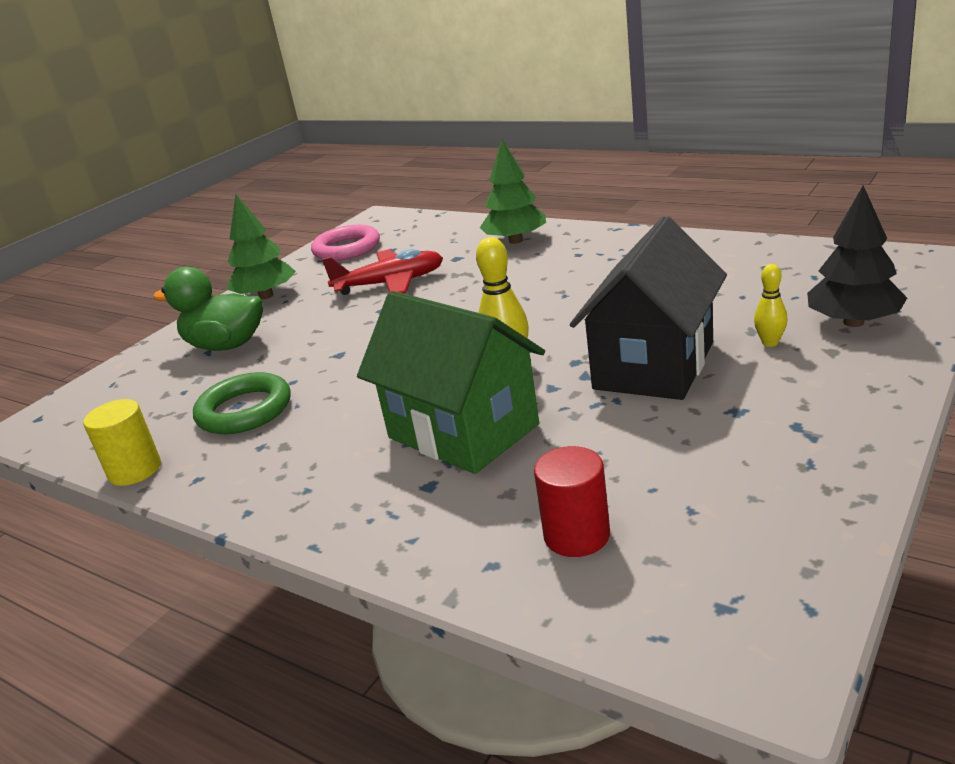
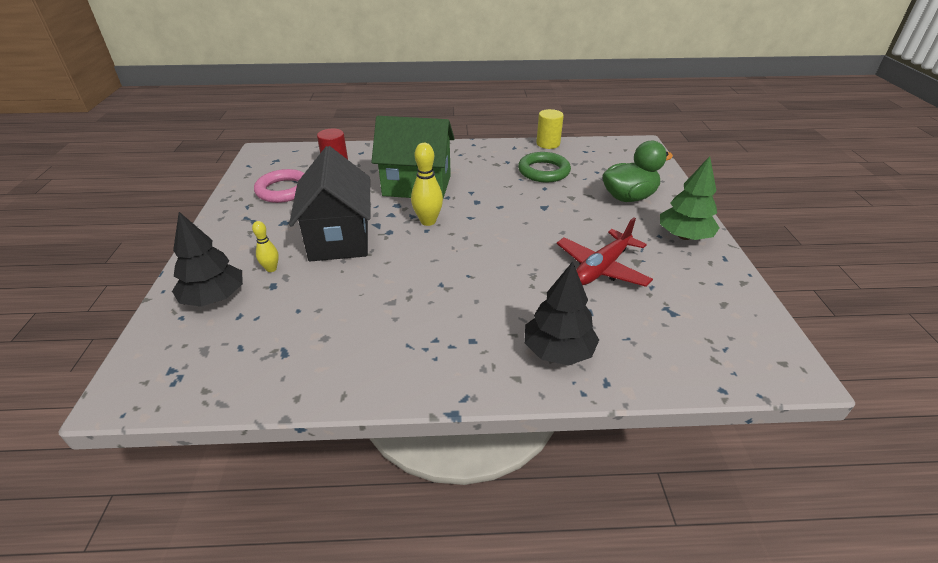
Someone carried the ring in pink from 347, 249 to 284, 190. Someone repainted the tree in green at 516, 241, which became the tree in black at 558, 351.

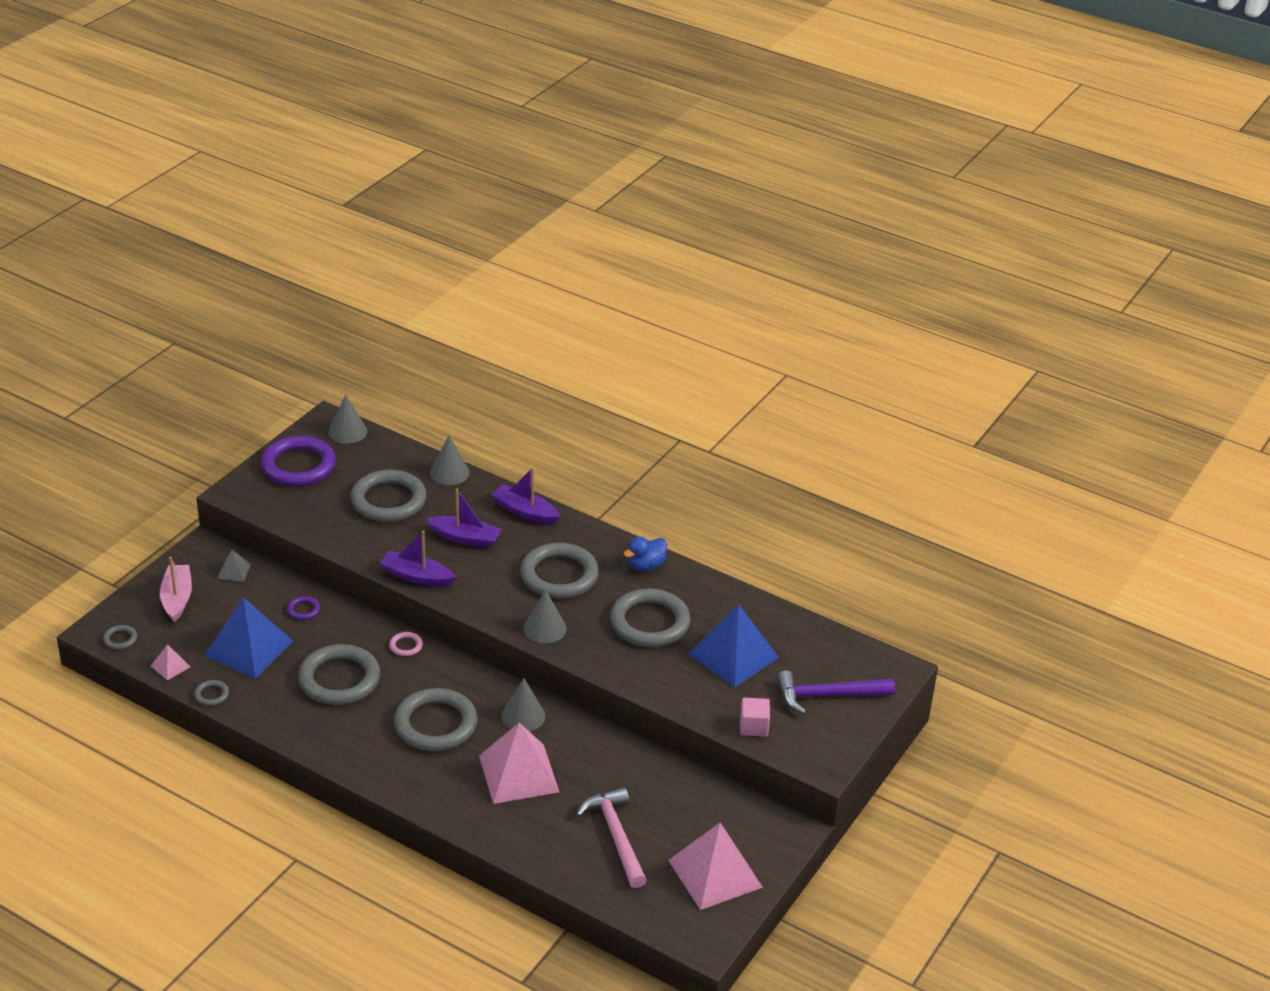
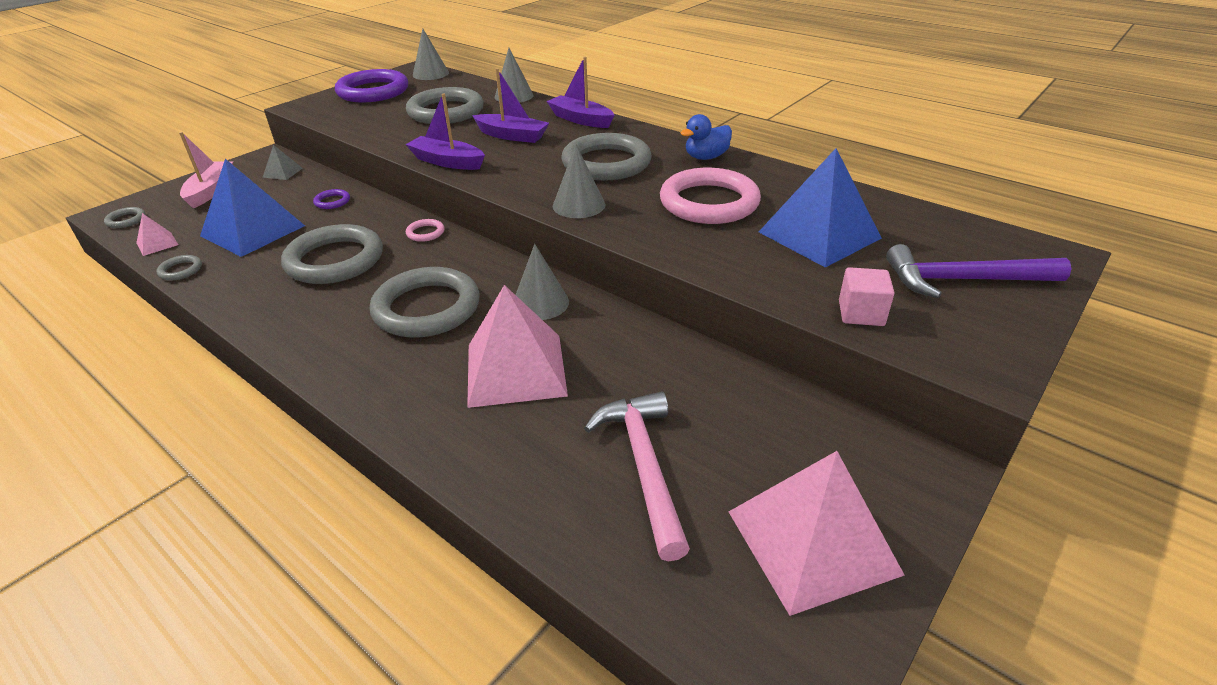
Someone repainted the ring in grey at 650, 622, which became the ring in pink at 709, 202.

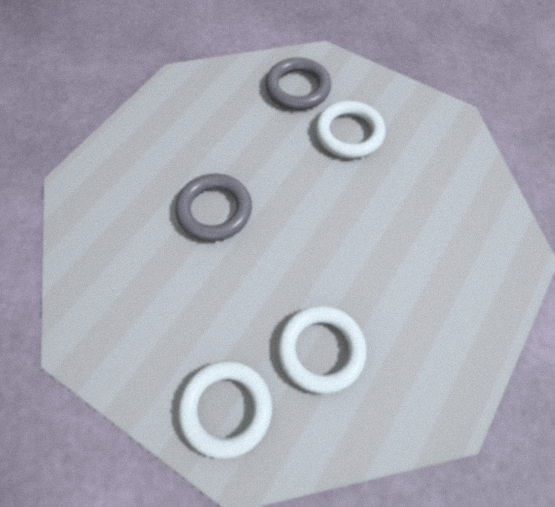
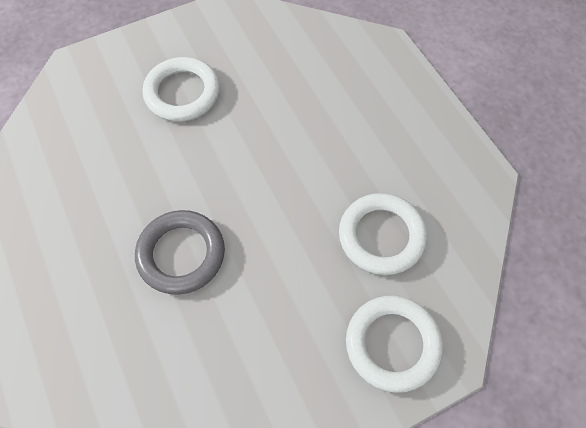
Someone took away the ring in grey at 298, 88.

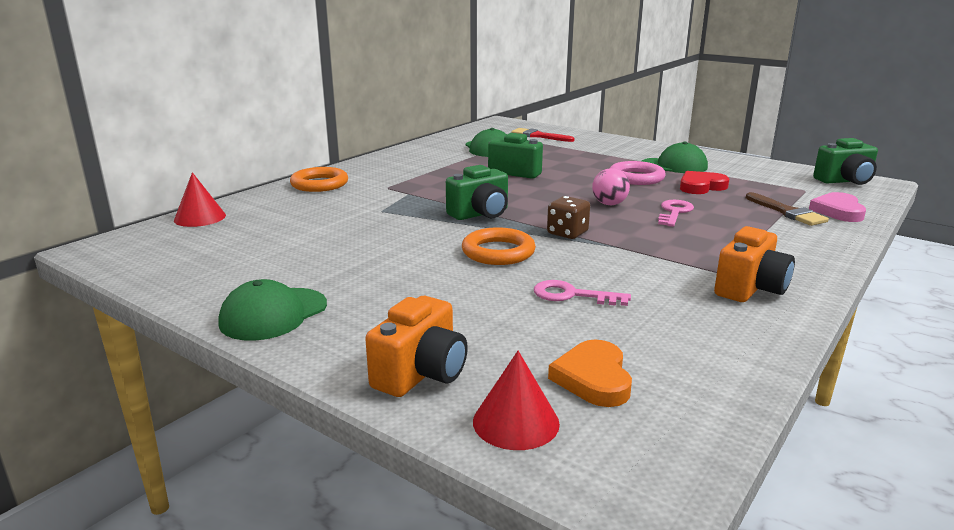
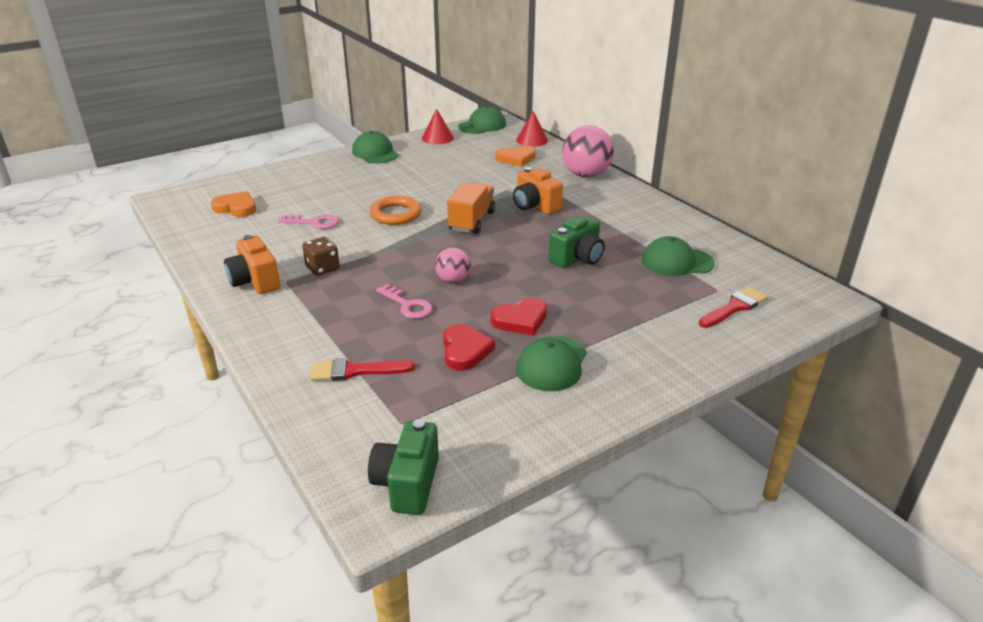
Someone took away the heart in pink at 838, 211. Someone put down the cap in green at 482, 125. Someone put down the heart in orange at 516, 159. Someone carried the camera in orange from 421, 374 to 535, 206. Someone carried the cone in red from 516, 422 to 437, 138. Someone carried the dice in brown from 567, 233 to 322, 268. Someone swapped the ring in orange at 319, 184 for the ball in pink at 585, 175. Someone swapped the camera in green at 480, 214 for the truck in orange at 472, 221. Someone swapped the ring in pink at 636, 178 for the heart in red at 520, 320. Someone repainted the brush in brown at 787, 212, which became the brush in red at 355, 371. Someone rotated the key in pink at 572, 295 by 60 degrees clockwise.

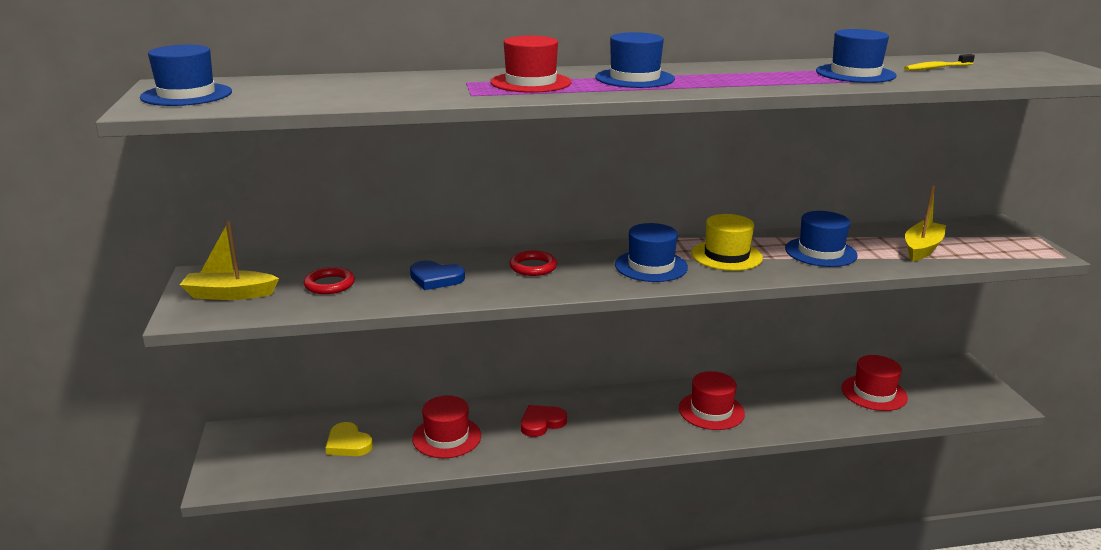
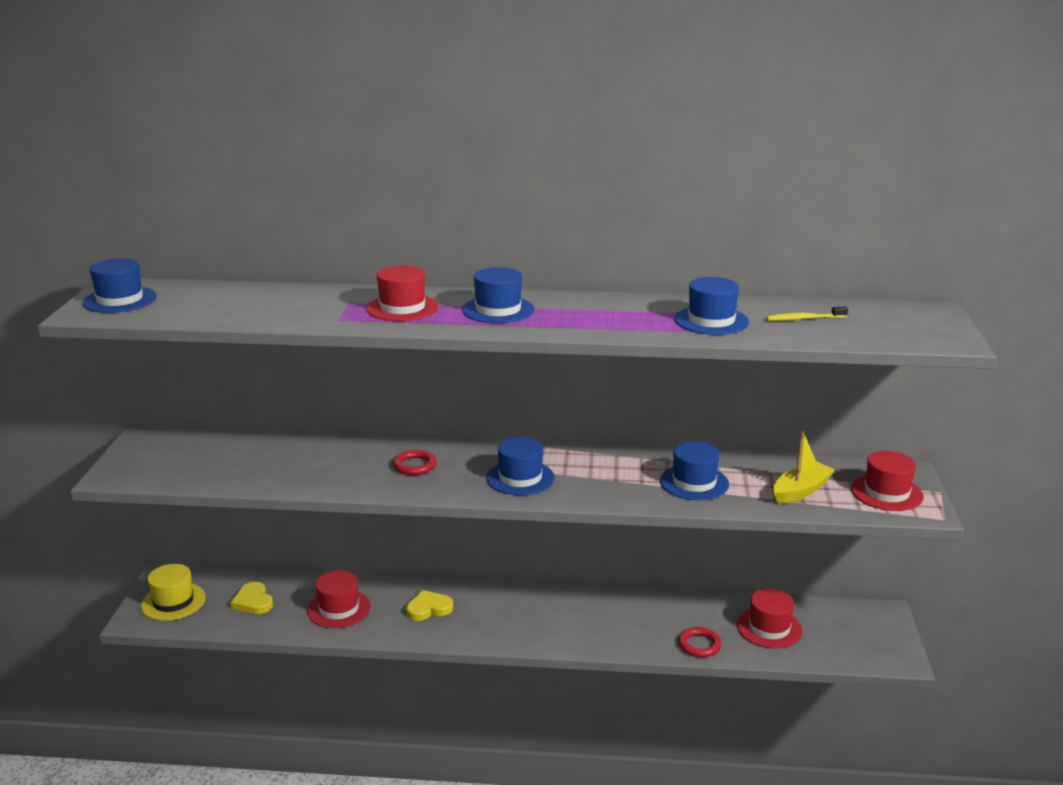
Someone took away the boat in yellow at 230, 294. Someone took away the heart in blue at 435, 278. Someone carried the ring in red from 329, 284 to 699, 645. Someone carried the hat in red from 711, 411 to 886, 493. Someone carried the hat in yellow from 726, 256 to 173, 602. Someone repainted the heart in red at 541, 423, which became the heart in yellow at 429, 608.

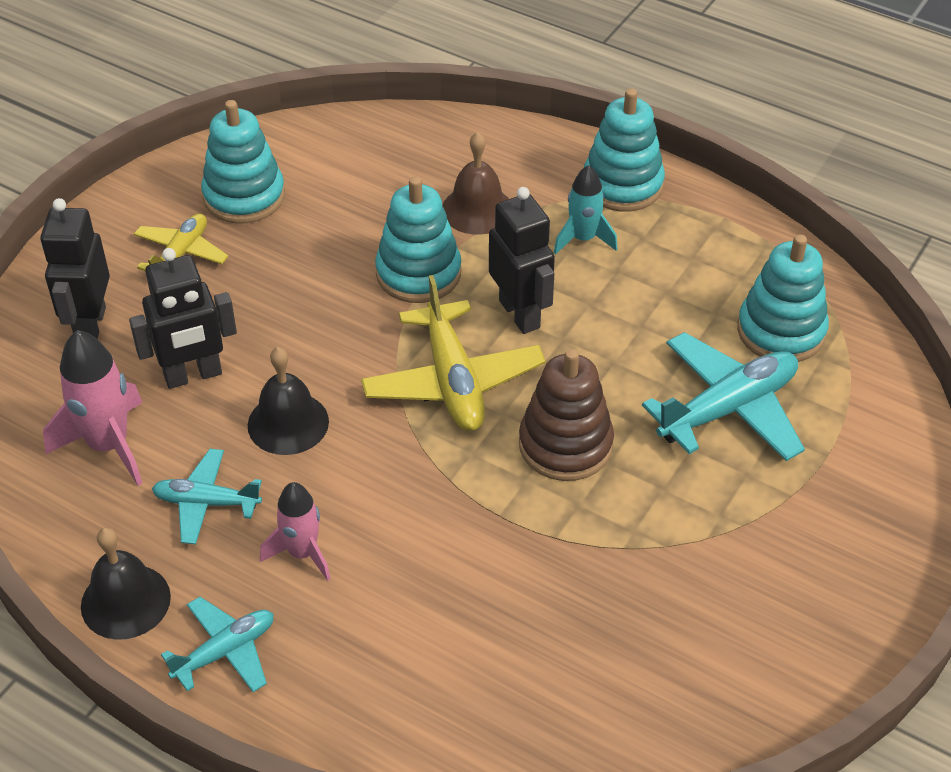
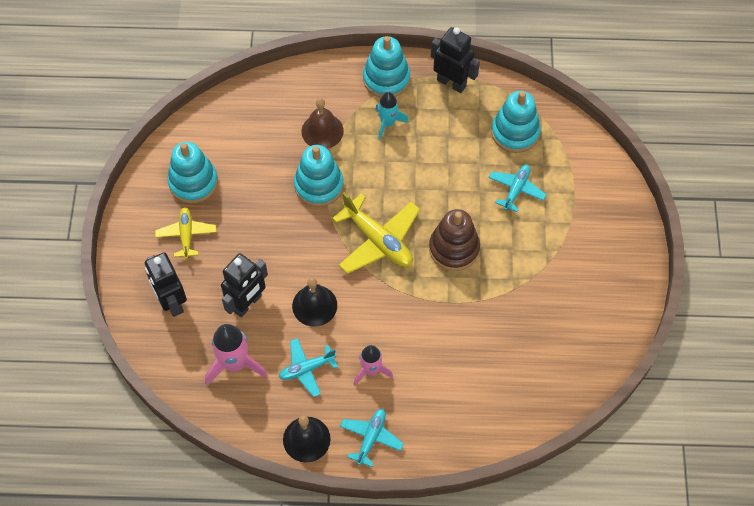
Someone carried the robot in black from 520, 314 to 451, 83. Someone scaled the plane in turquoise at 728, 409 by 0.60.

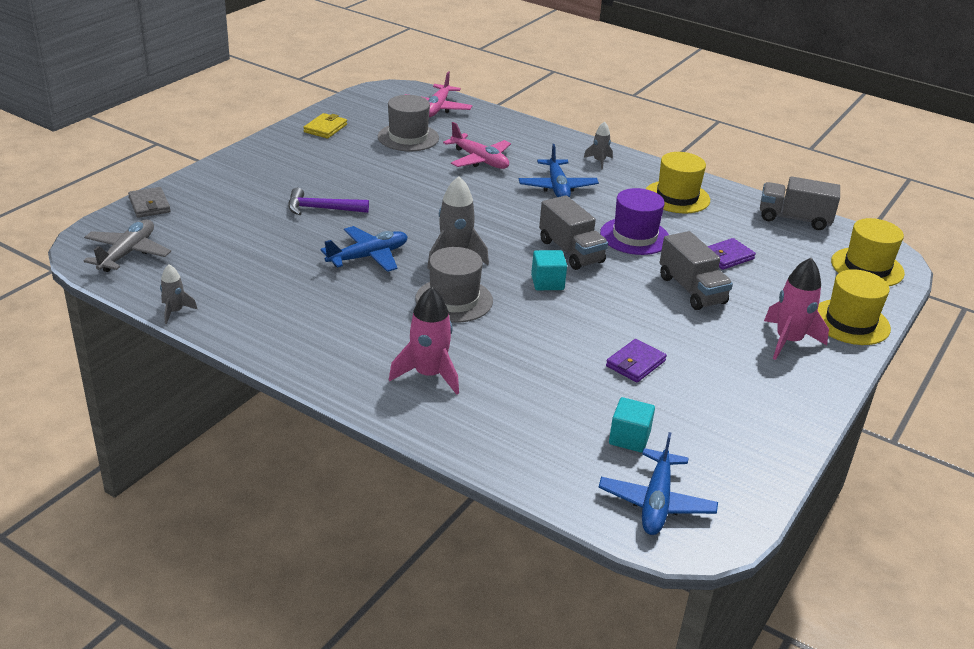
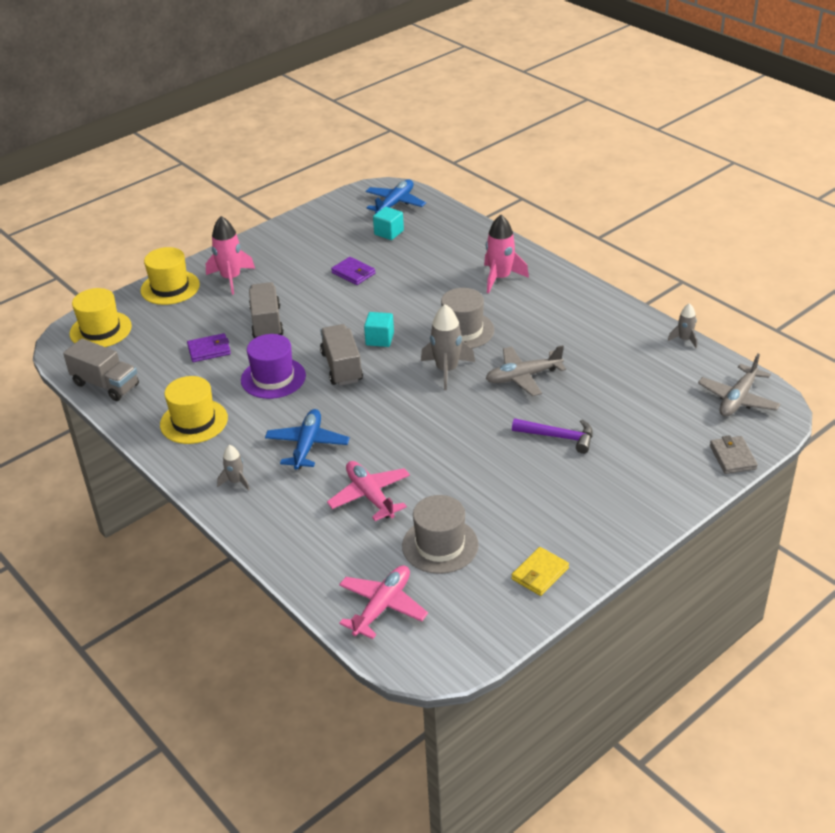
Someone repainted the plane in blue at 368, 256, which became the plane in grey at 523, 377. Someone rotated the wallet in purple at 635, 363 by 75 degrees clockwise.

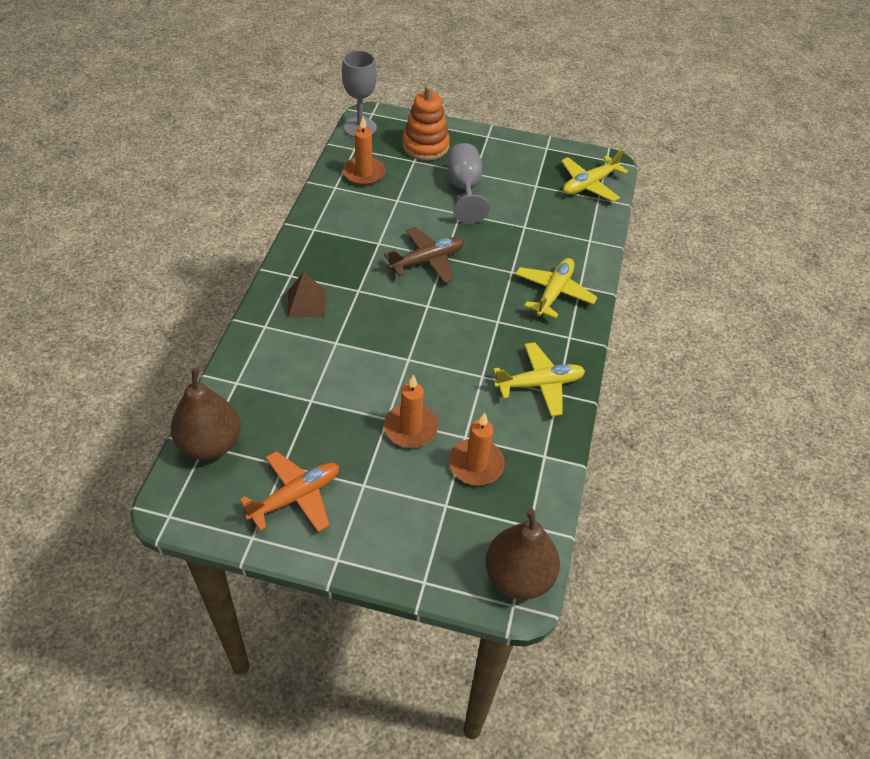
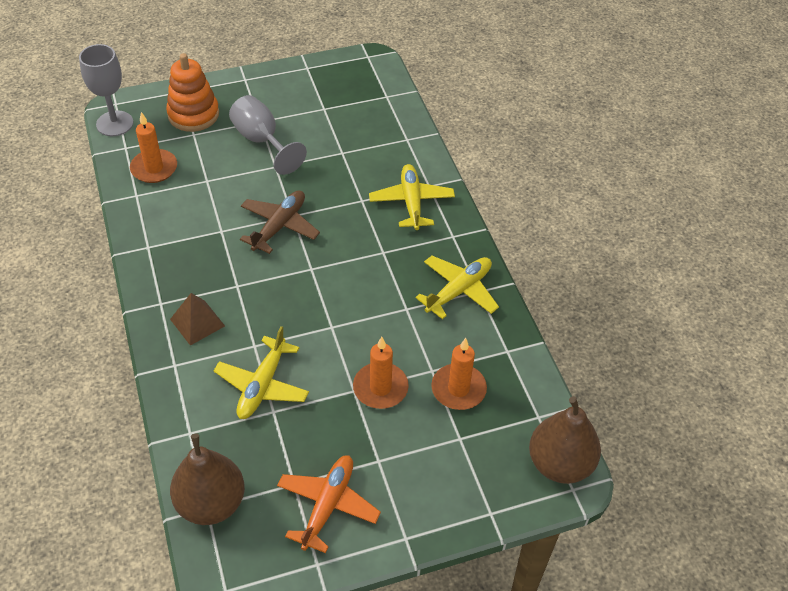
Someone carried the plane in yellow from 589, 184 to 262, 385.

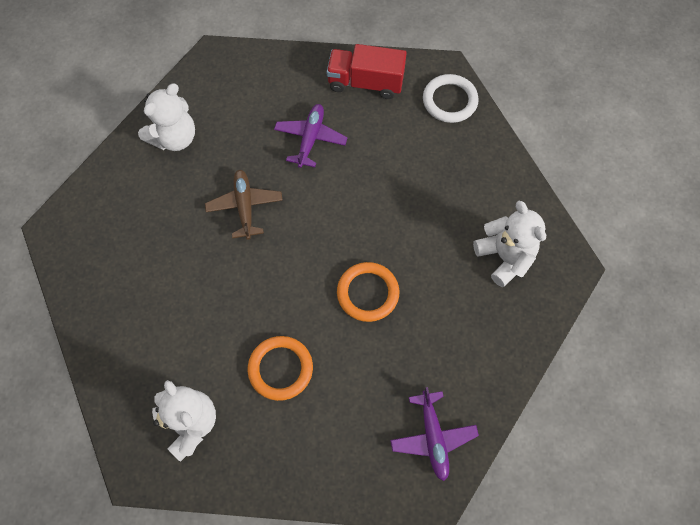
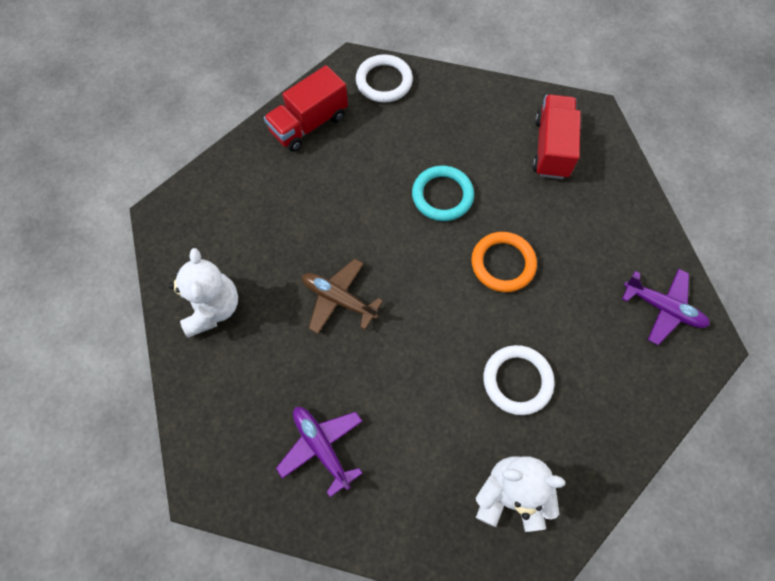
Someone put down the ring in turquoise at 442, 195. Someone carried the plane in purple from 310, 139 to 321, 447. Someone swapped the teddy bear in white at 504, 257 for the truck in red at 551, 148. Someone repainted the ring in orange at 280, 369, which became the ring in white at 517, 380.

